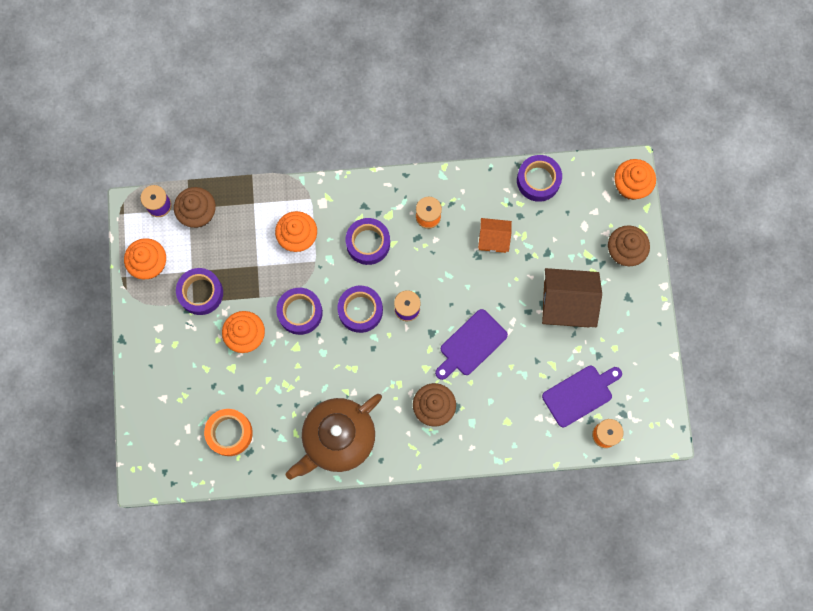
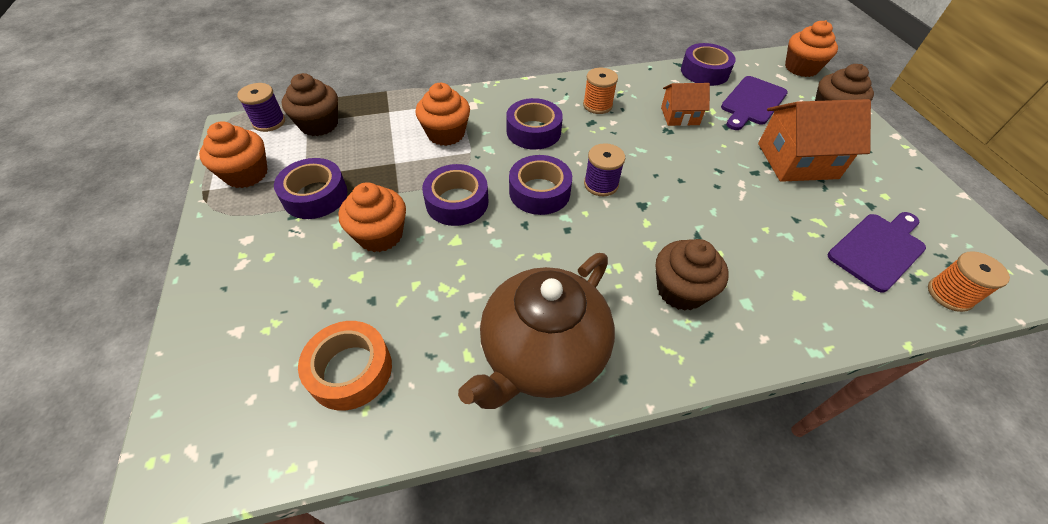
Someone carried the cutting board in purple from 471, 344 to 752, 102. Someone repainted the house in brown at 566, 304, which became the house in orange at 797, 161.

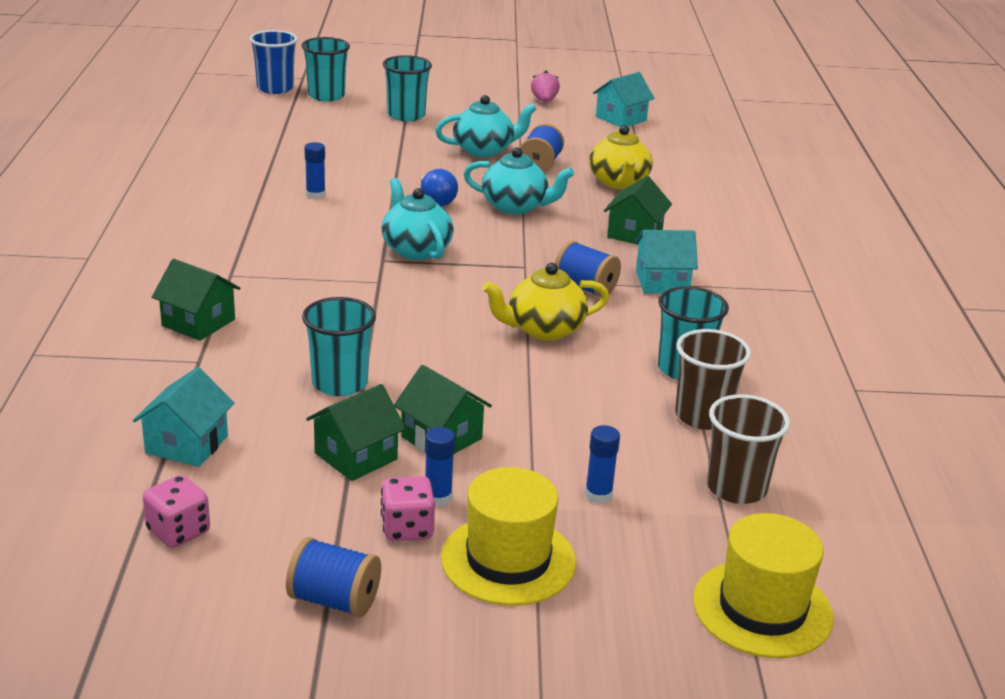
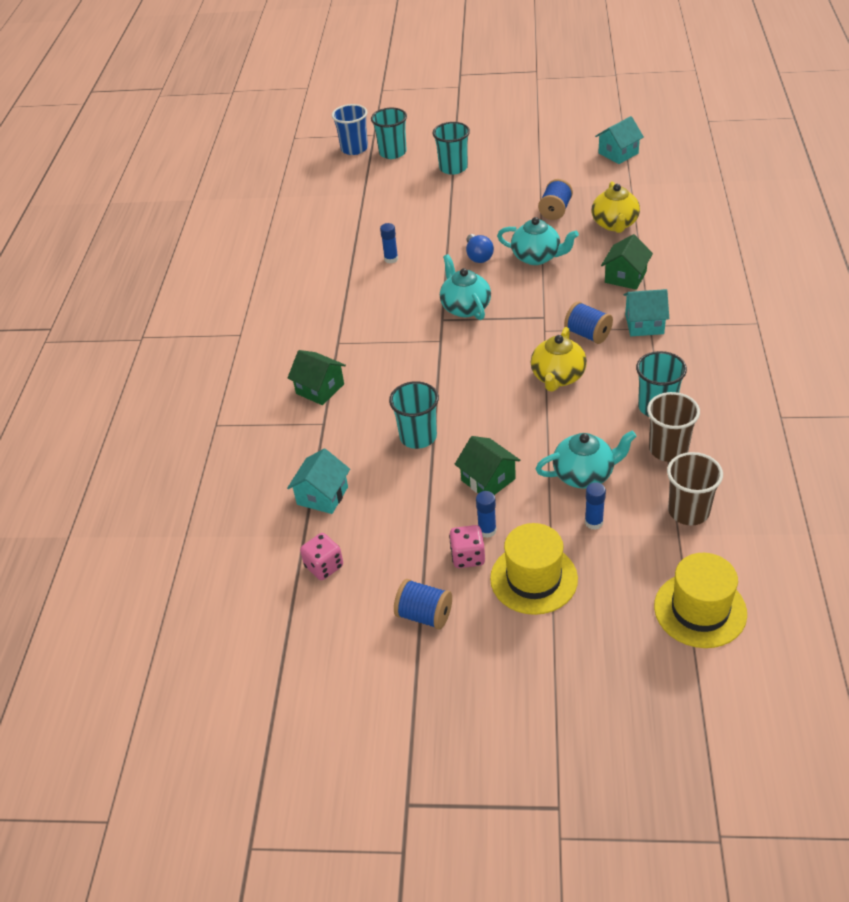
Someone took away the house in green at 356, 456. Someone took away the strawberry in pink at 544, 101. Someone carried the teapot in turquoise from 484, 150 to 584, 474. Someone rotated the teapot in yellow at 544, 329 by 60 degrees counterclockwise.

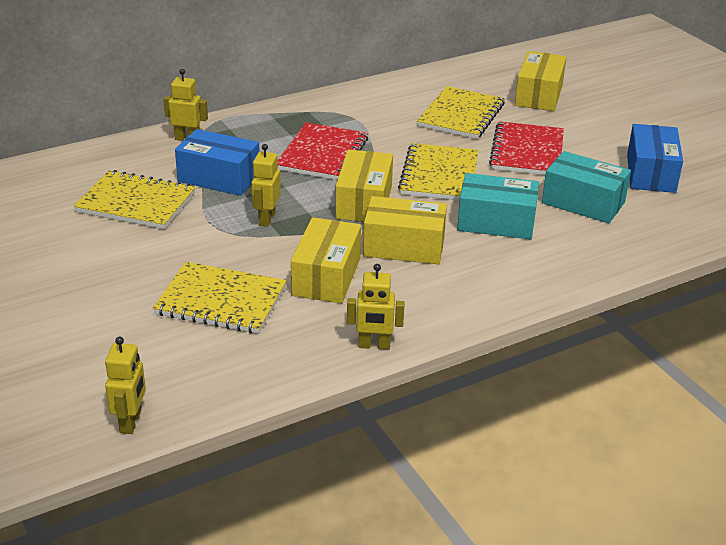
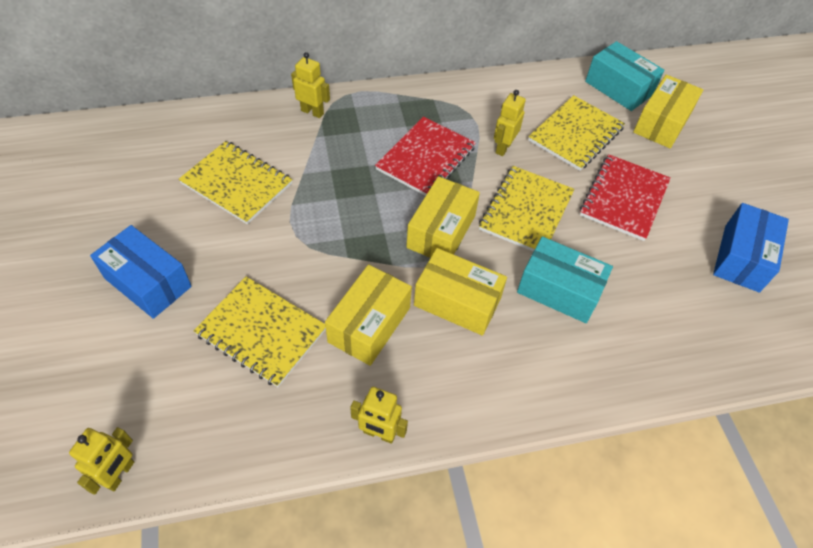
Someone carried the box in blue from 219, 178 to 148, 282. Someone carried the robot in yellow from 266, 219 to 503, 148. Someone carried the box in turquoise from 583, 203 to 618, 88.

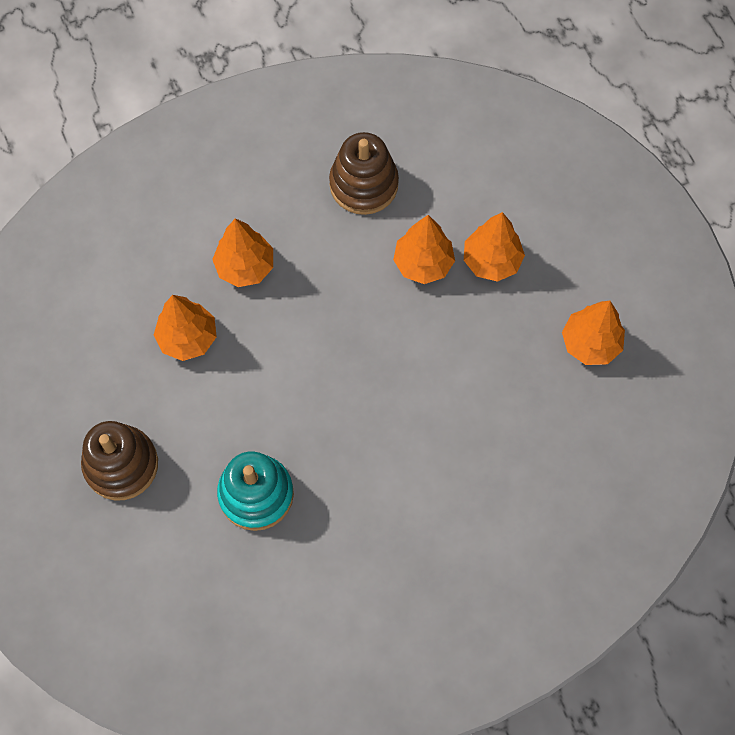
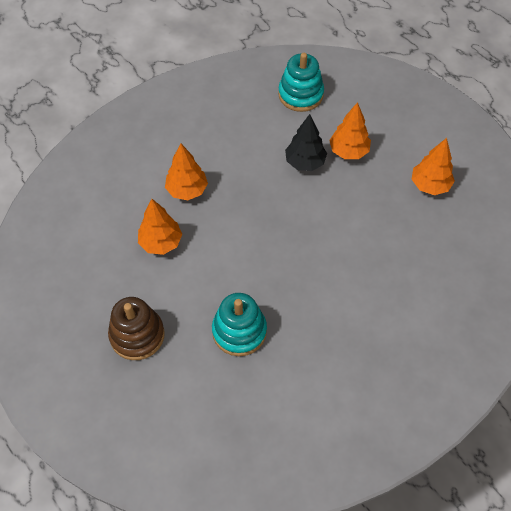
Someone took away the stacking toy in brown at 364, 184. Someone put down the stacking toy in turquoise at 300, 94. Someone repainted the tree in orange at 423, 263, which became the tree in black at 305, 162.

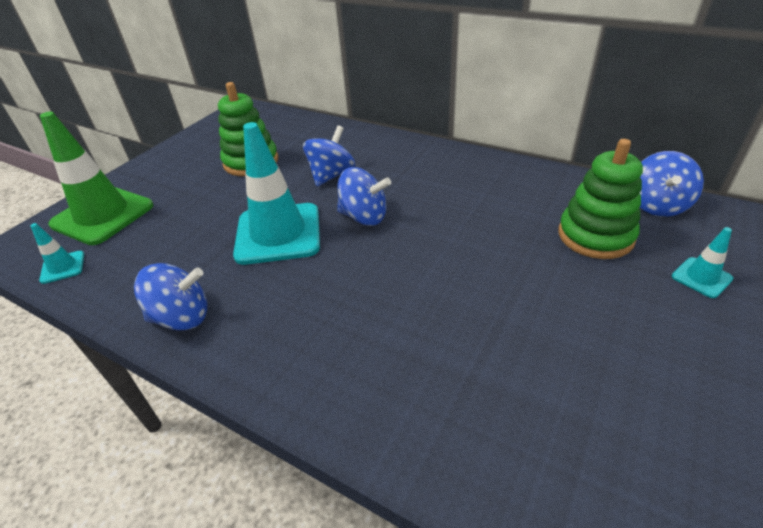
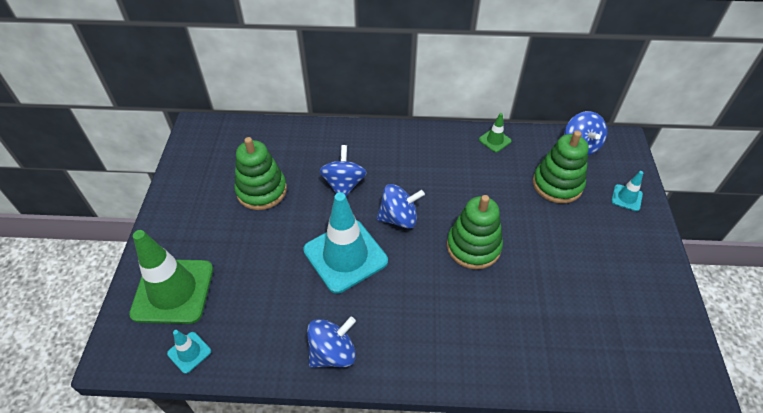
Someone put down the stacking toy in green at 473, 246. Someone put down the traffic cone in green at 494, 140.

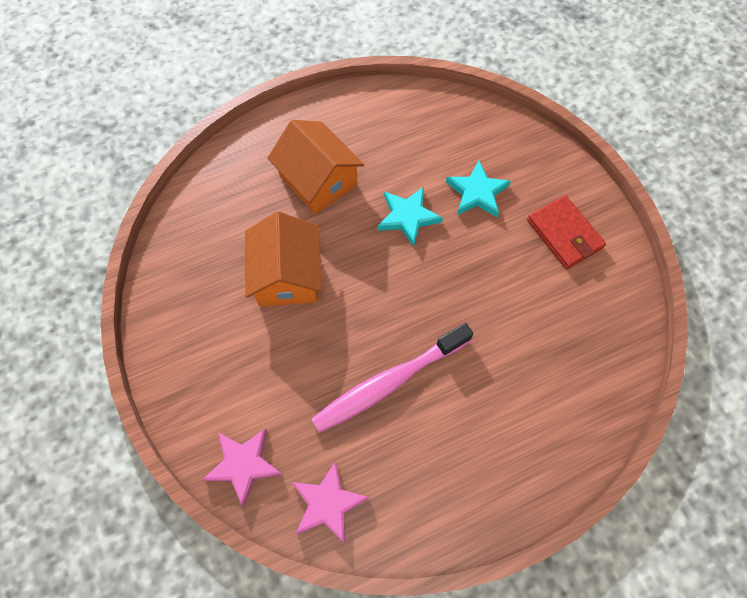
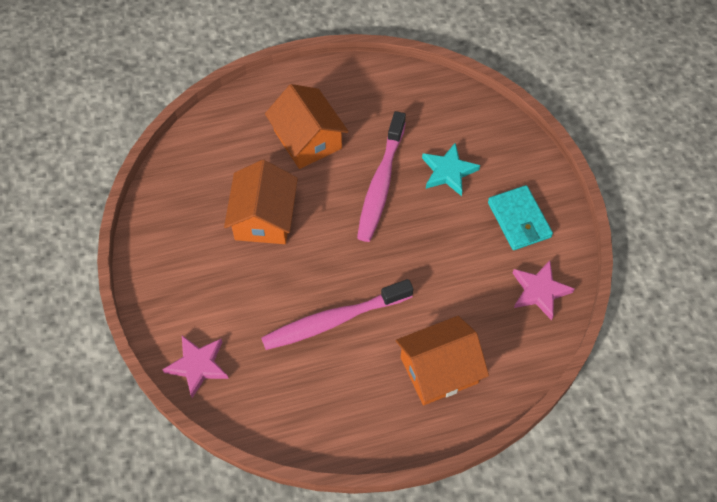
Someone put down the house in orange at 439, 370. Someone carried the star in pink from 328, 503 to 539, 291. Someone swapped the star in turquoise at 408, 217 for the toothbrush in pink at 381, 184. Someone repainted the wallet in red at 564, 234, which became the wallet in turquoise at 519, 220.

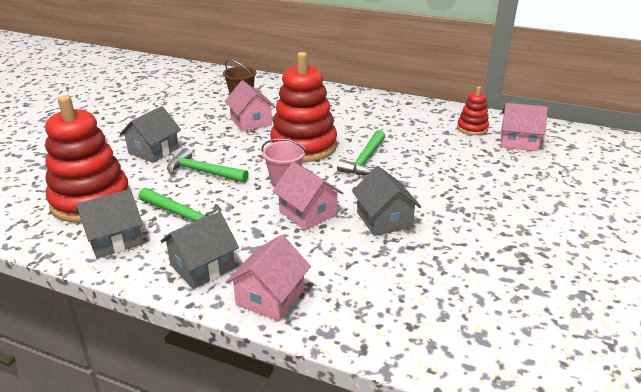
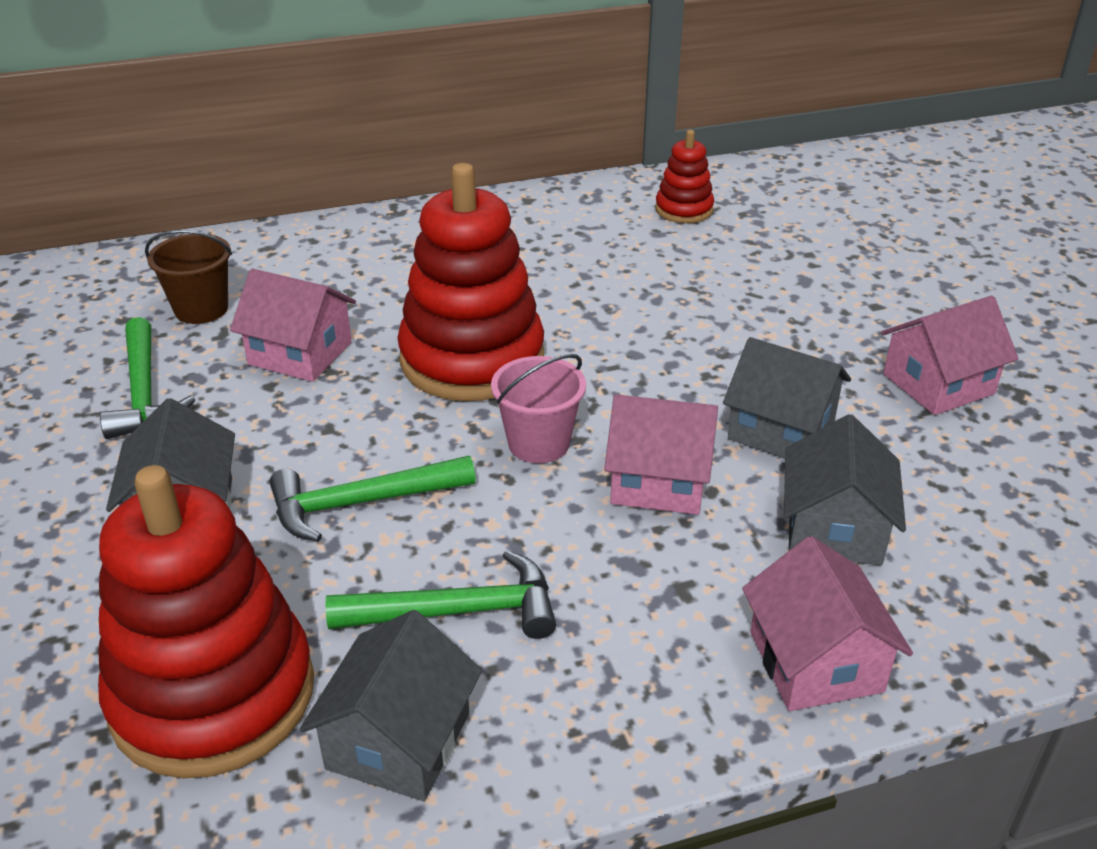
Someone carried the house in grey from 202, 266 to 834, 528. Someone carried the hammer in green from 365, 160 to 144, 392. Someone carried the house in pink from 518, 141 to 938, 384.

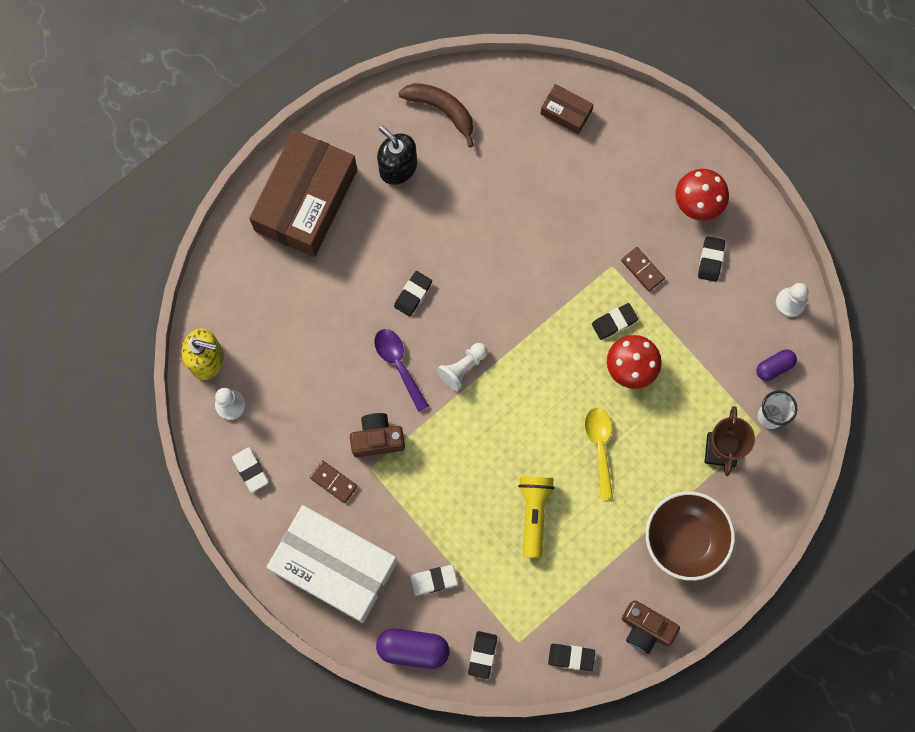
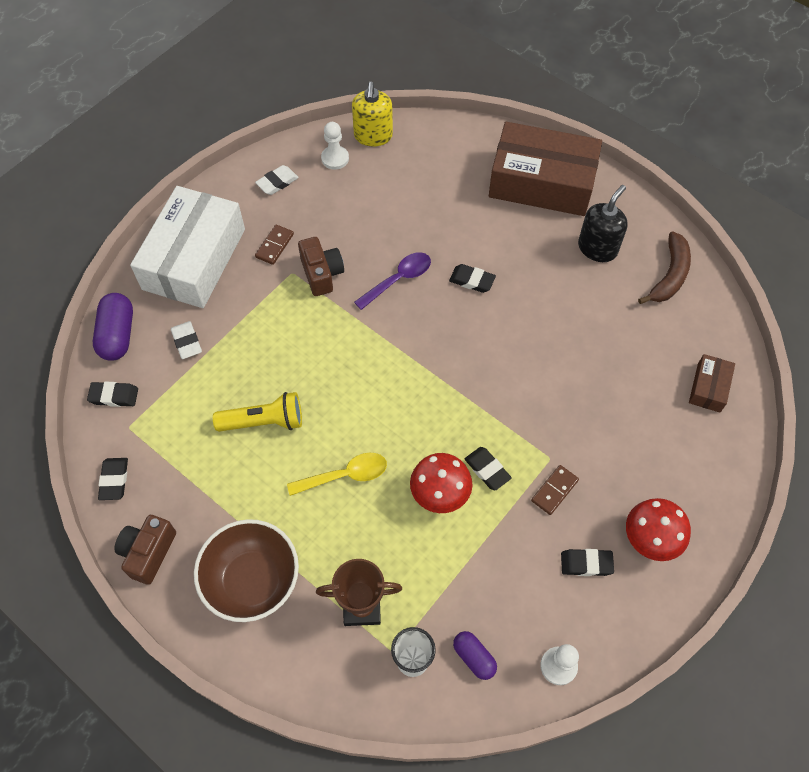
Someone took away the pawn in white at 462, 368.

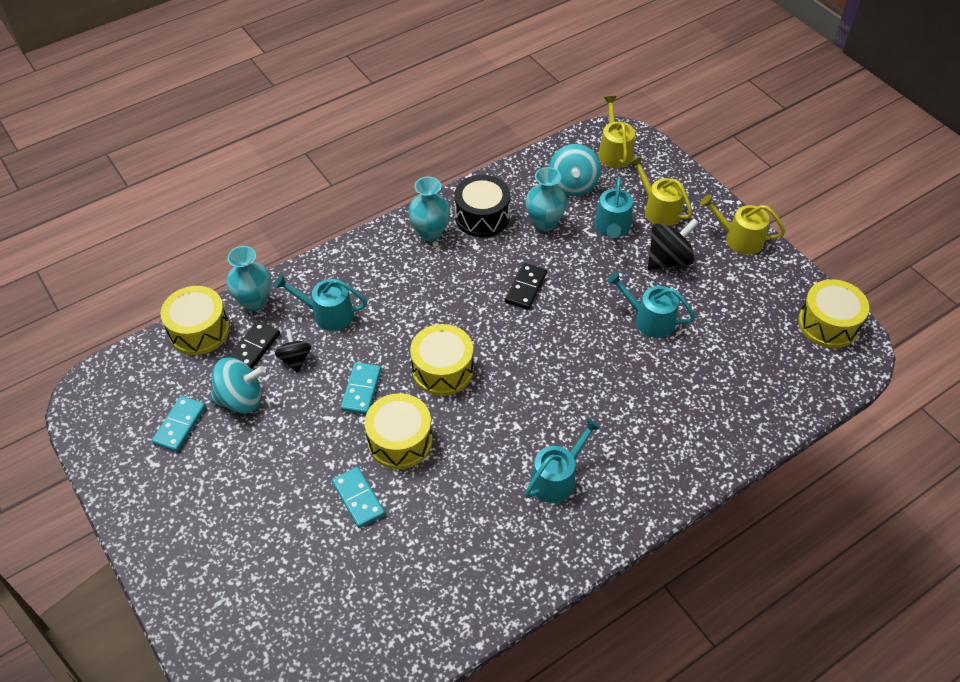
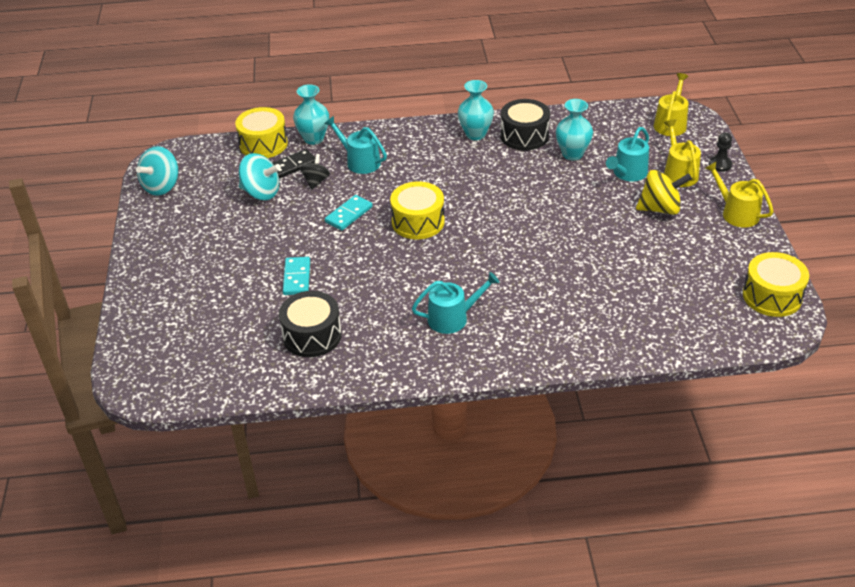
Someone took away the domino in turquoise at 180, 425. Someone took away the drum in yellow at 400, 441. Someone took away the domino in black at 526, 288. Someone took away the watering can in turquoise at 649, 319. Someone put down the drum in black at 312, 335. Someone put down the pawn in black at 720, 164. Someone carried the spinning top in turquoise from 572, 185 to 162, 186. Someone repainted the spinning top in black at 668, 260, which became the spinning top in yellow at 660, 209.

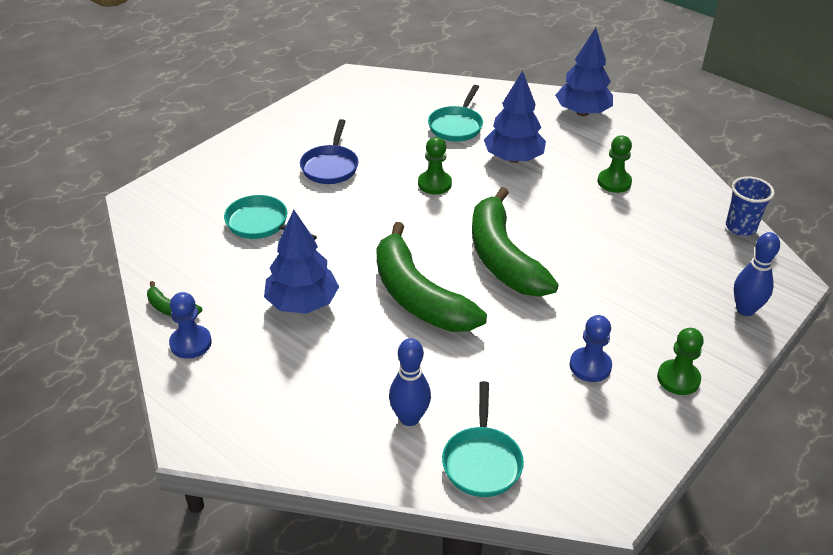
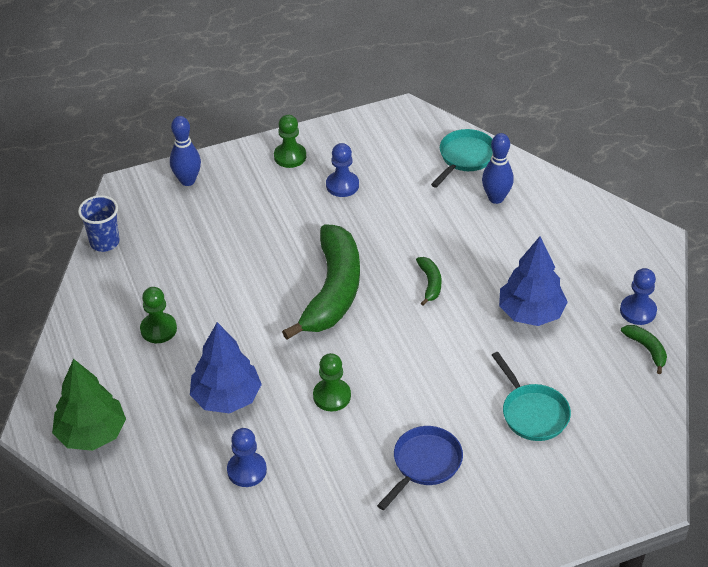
Someone swapped the pan in turquoise at 456, 126 for the pawn in blue at 247, 470. Someone repainted the tree in blue at 582, 112, which became the tree in green at 92, 434. Someone scaled the banana in green at 418, 296 by 0.41.

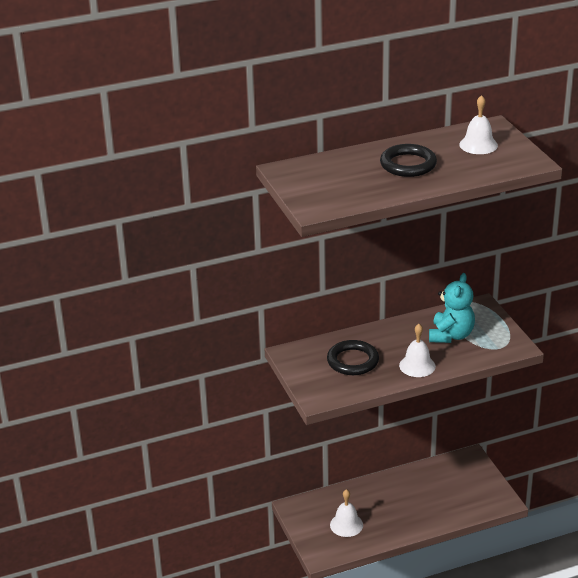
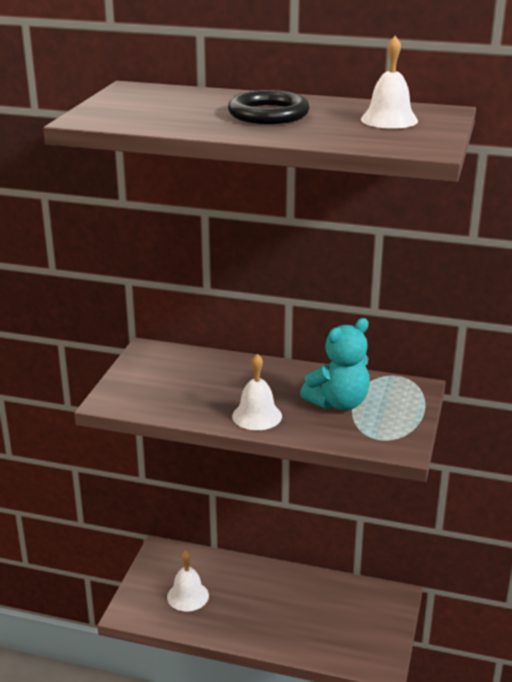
Someone took away the ring in black at 353, 361.

